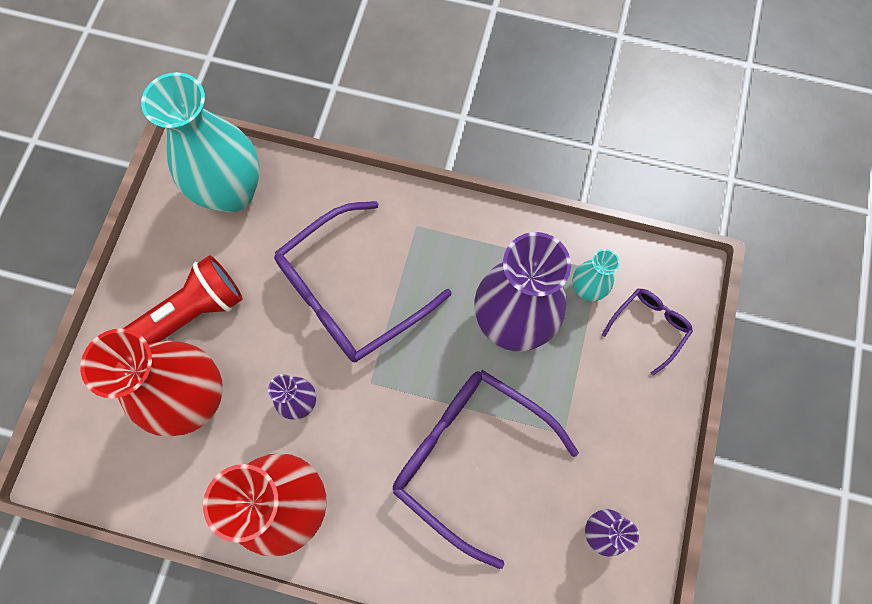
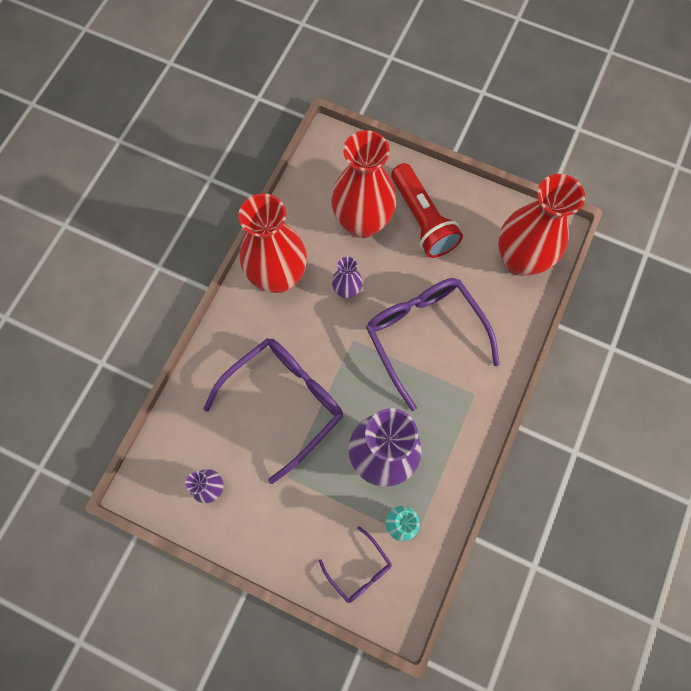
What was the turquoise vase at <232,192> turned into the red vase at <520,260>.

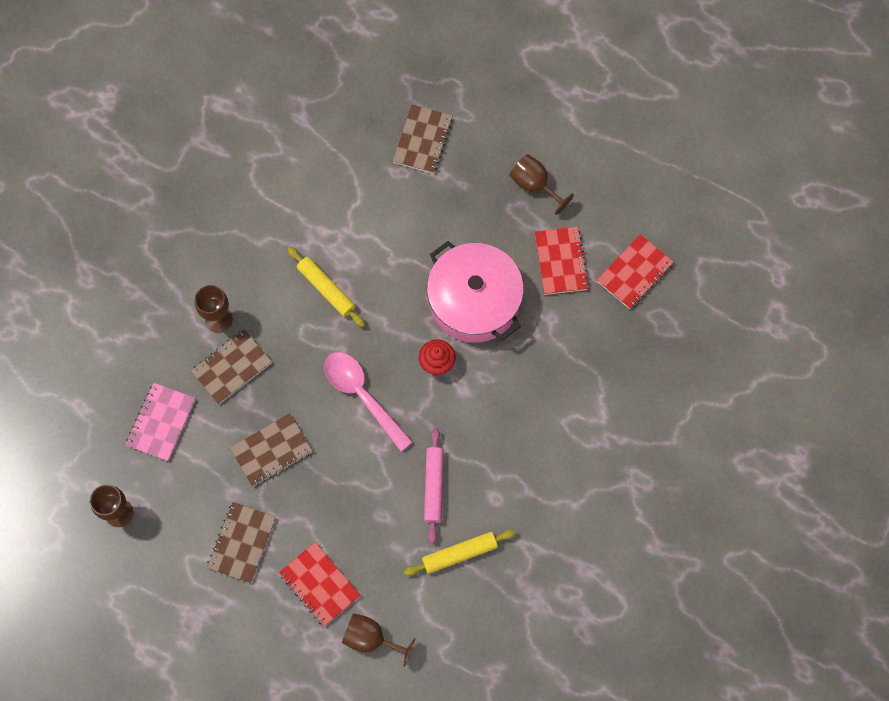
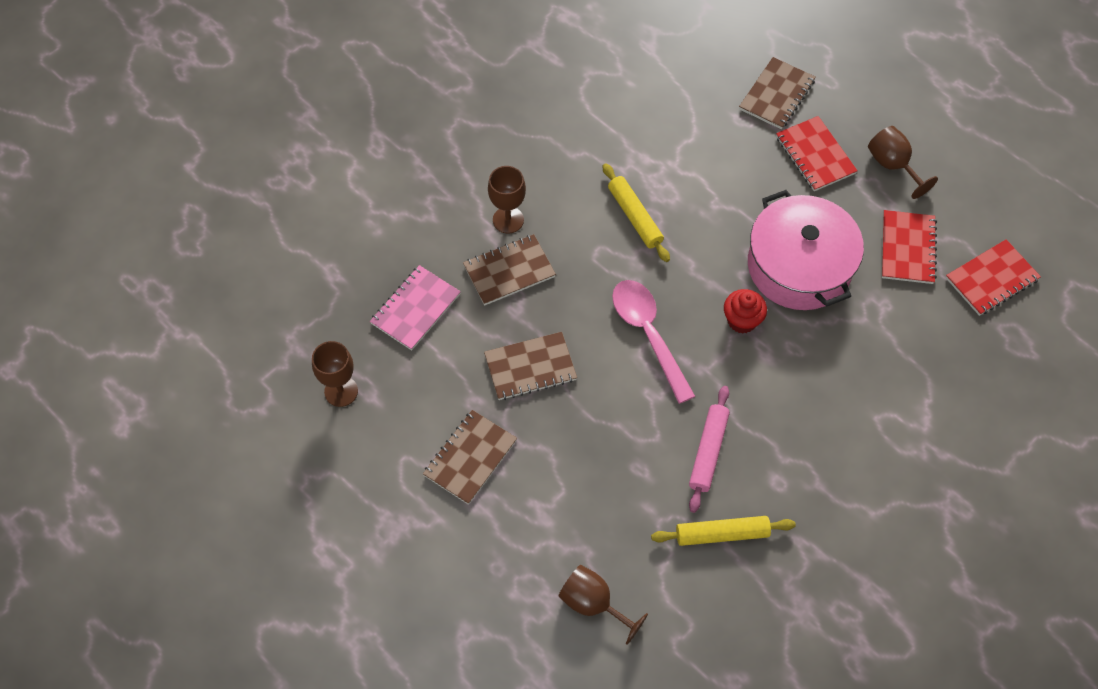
The red notebook ended up elsewhere, having gone from <320,584> to <815,155>.

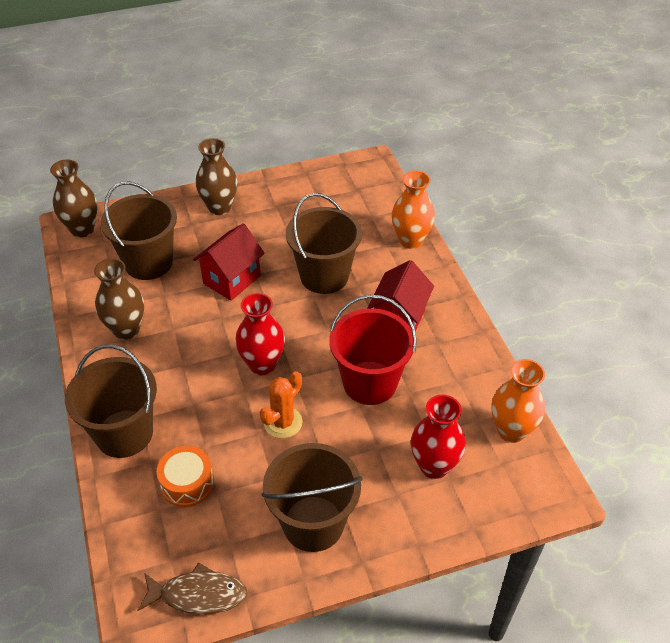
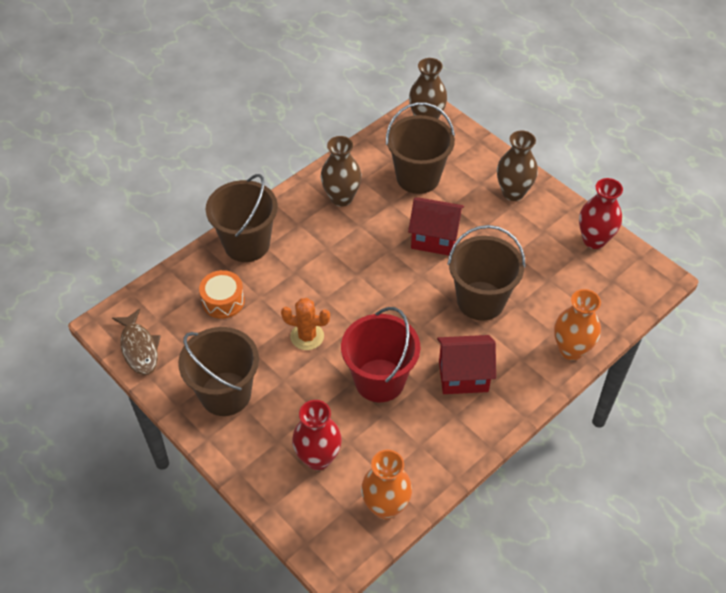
The red vase ended up elsewhere, having gone from <262,364> to <594,240>.

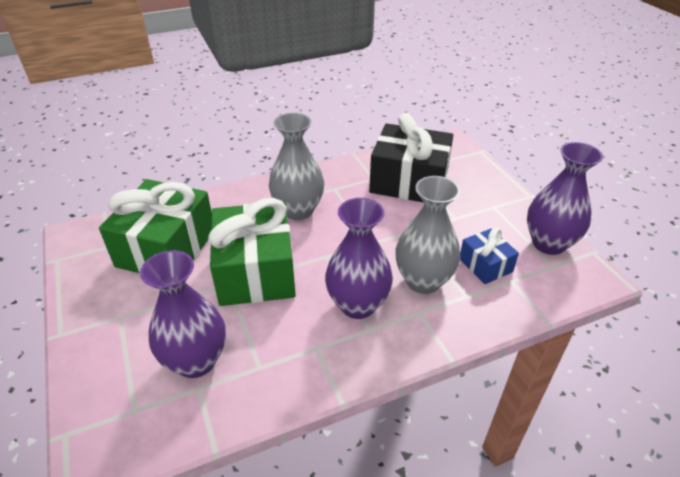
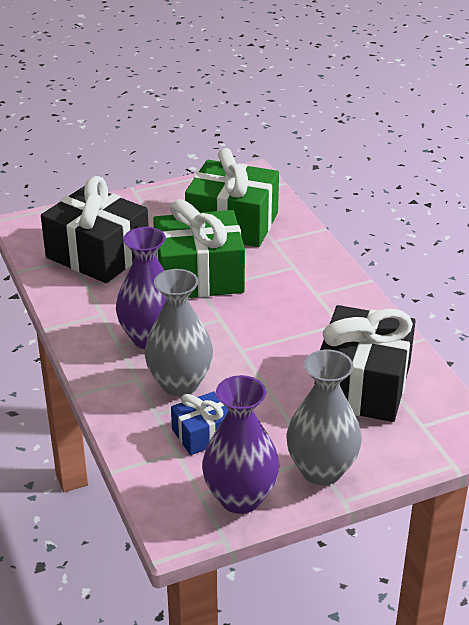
Where the purple vase stood at <196,361>, the black gift came to stand at <98,254>.
The grey vase ended up elsewhere, having gone from <298,210> to <321,470>.

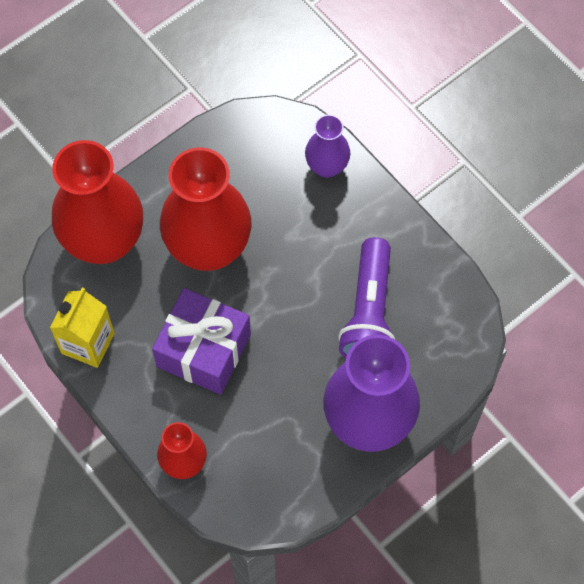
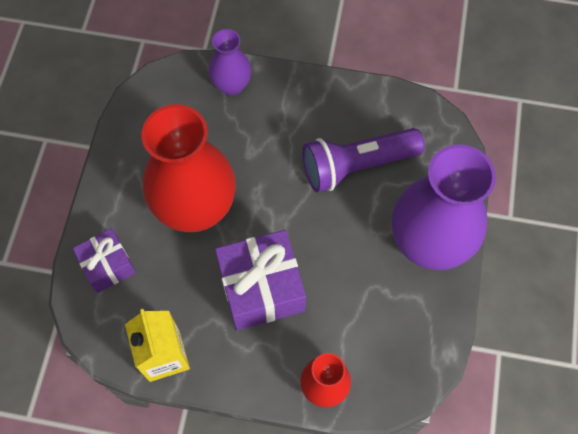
Where the red vase stood at <104,241>, the purple gift came to stand at <108,265>.
The purple flashlight at <369,312> ended up facing another way, 105 degrees clockwise from before.

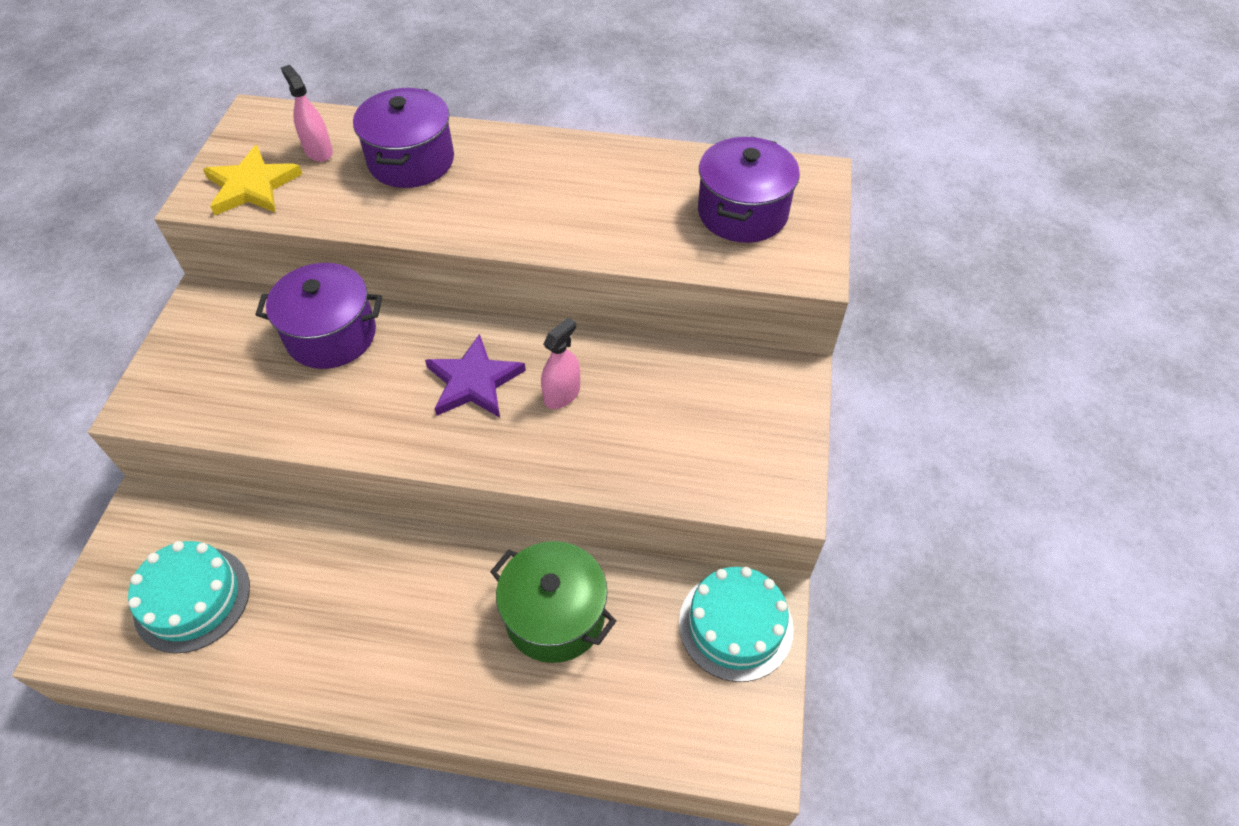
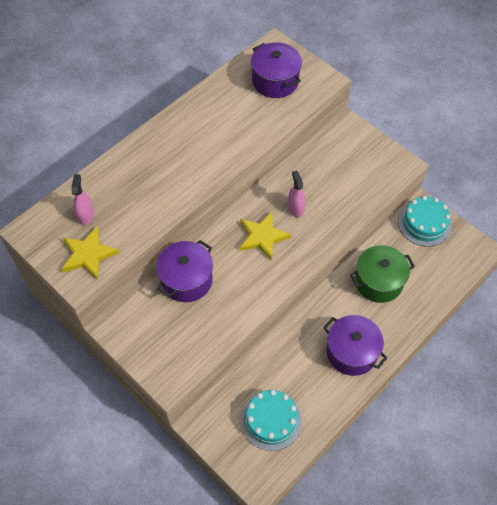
The pink spray bottle at <318,151> ended up facing another way, 90 degrees clockwise from before.
The purple pot ended up elsewhere, having gone from <411,161> to <351,352>.
What was the purple star at <474,381> turned into the yellow star at <262,237>.

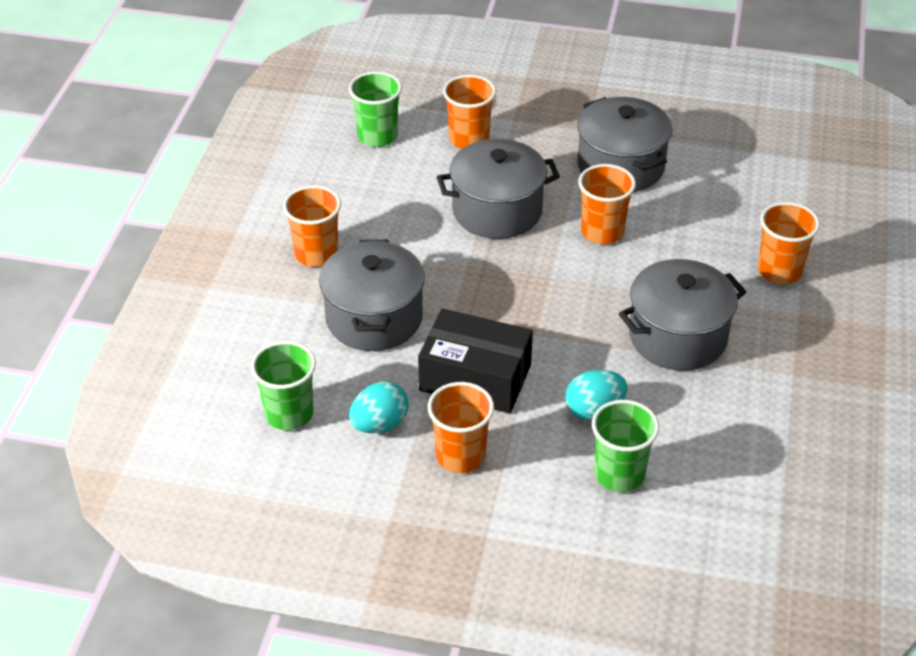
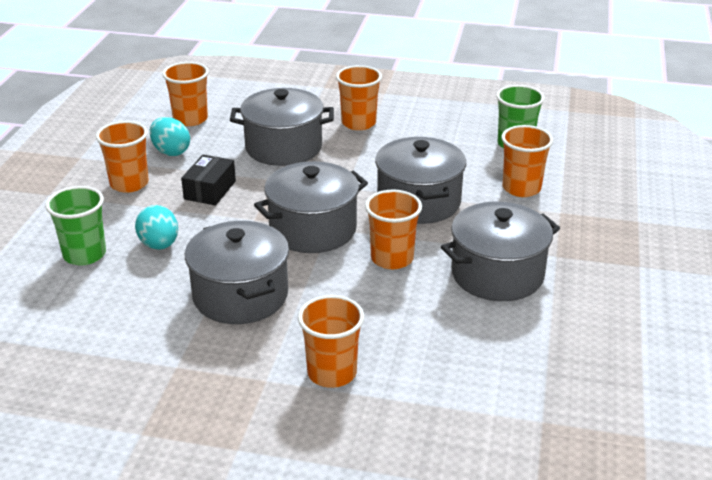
What was the green cup at <289,414> turned into the orange cup at <190,119>.
The size of the black box at <475,377> changed by a factor of 0.61.
The second view gained the grey pot at <313,229>.

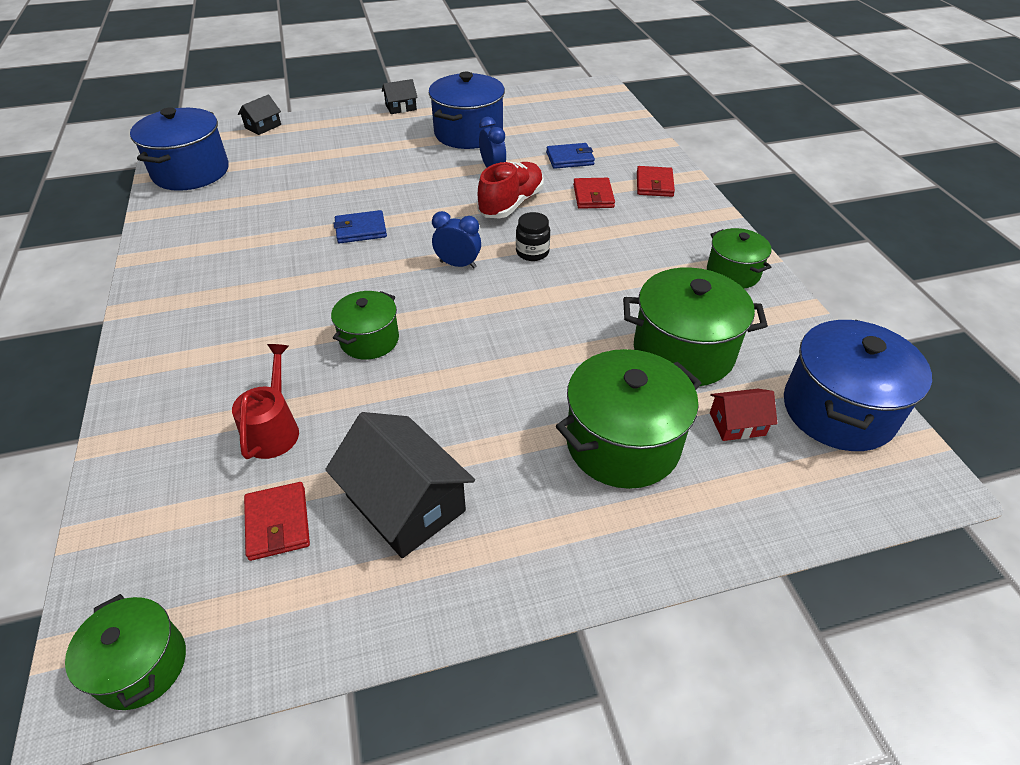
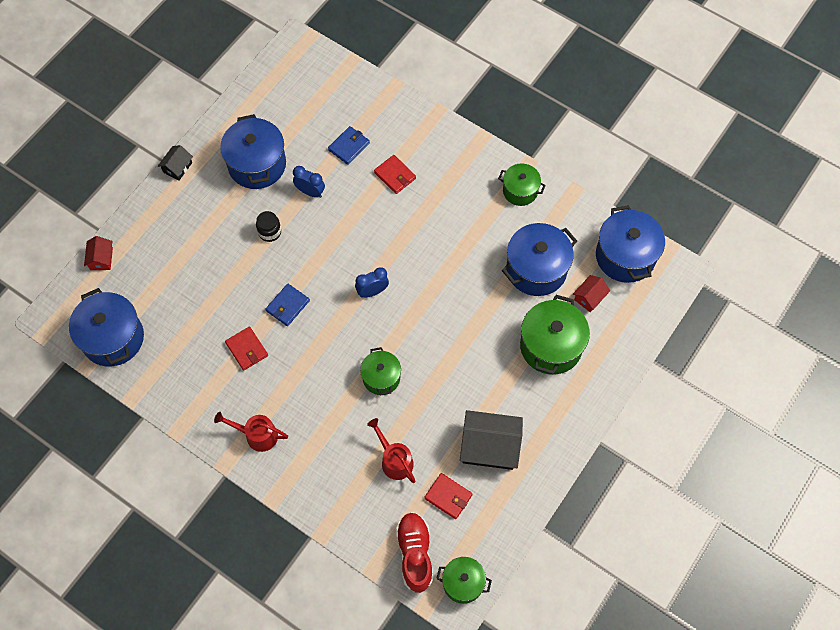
What was the black house at <263,126> turned into the red house at <101,259>.
The red shoe ended up elsewhere, having gone from <511,204> to <415,554>.
The black jar ended up elsewhere, having gone from <532,252> to <270,232>.
What was the green pot at <683,352> turned into the blue pot at <536,269>.
The red wallet ended up elsewhere, having gone from <654,184> to <247,349>.
The second view gained the red watering can at <256,435>.

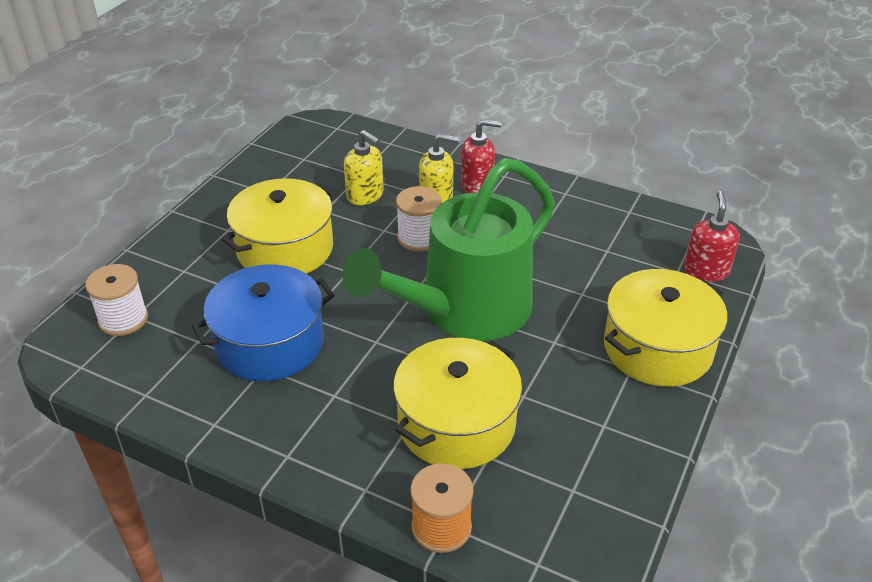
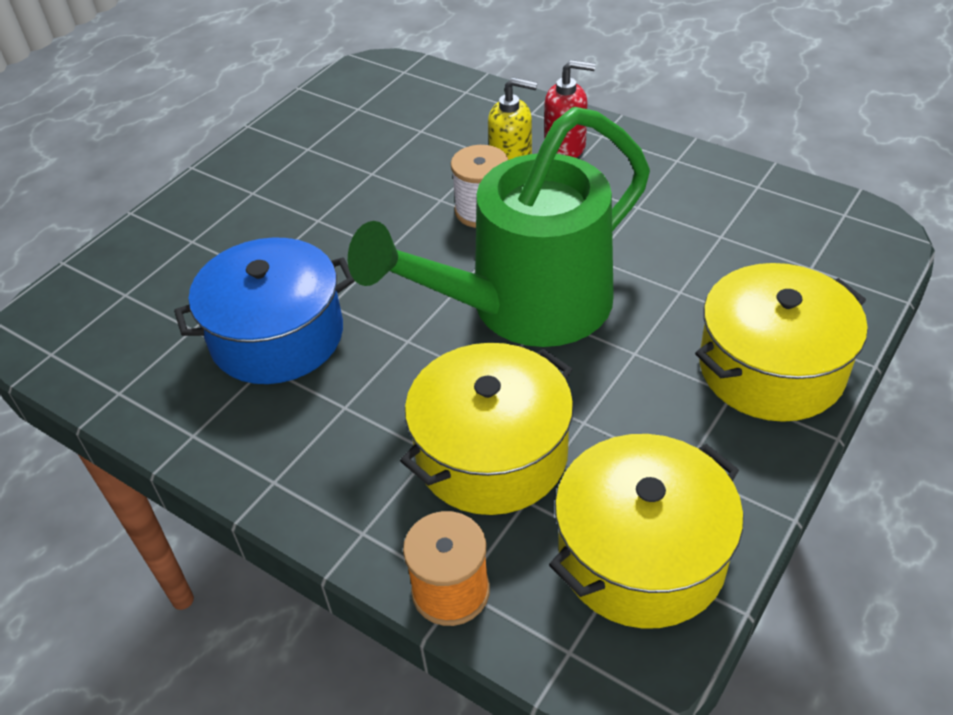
The second view lost the white spool at <123,319>.
The yellow pot ended up elsewhere, having gone from <285,248> to <641,555>.
The second view lost the yellow soap dispenser at <365,195>.
The second view lost the red soap dispenser at <706,271>.

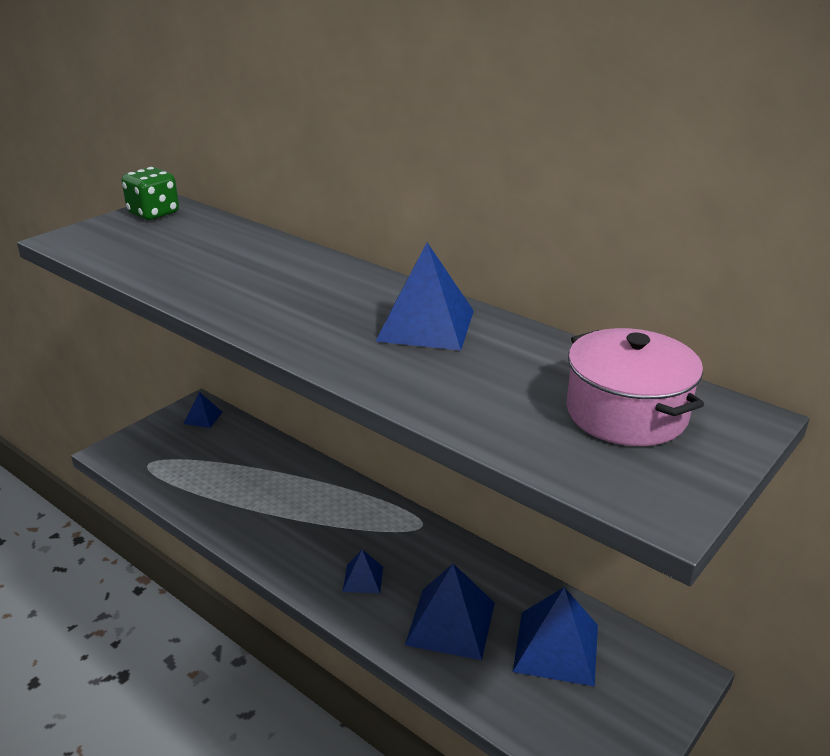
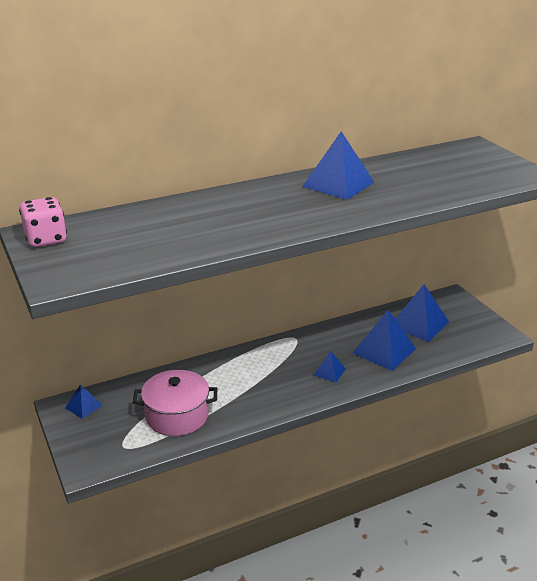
What was the green dice at <153,213> turned into the pink dice at <46,239>.
The pink pot ended up elsewhere, having gone from <626,413> to <177,416>.

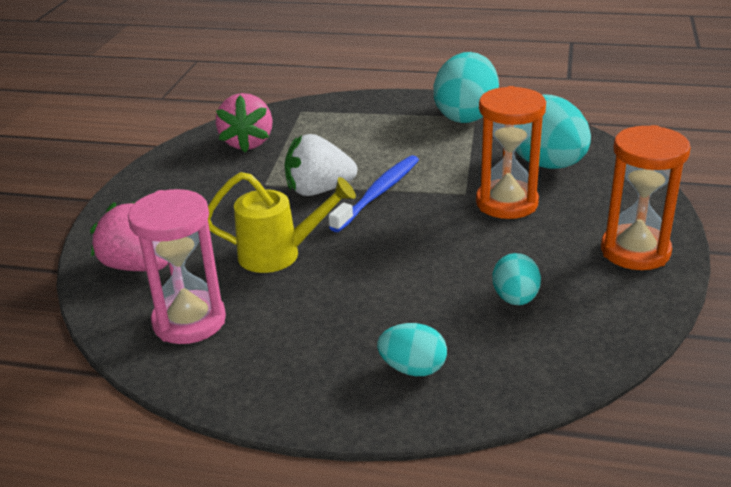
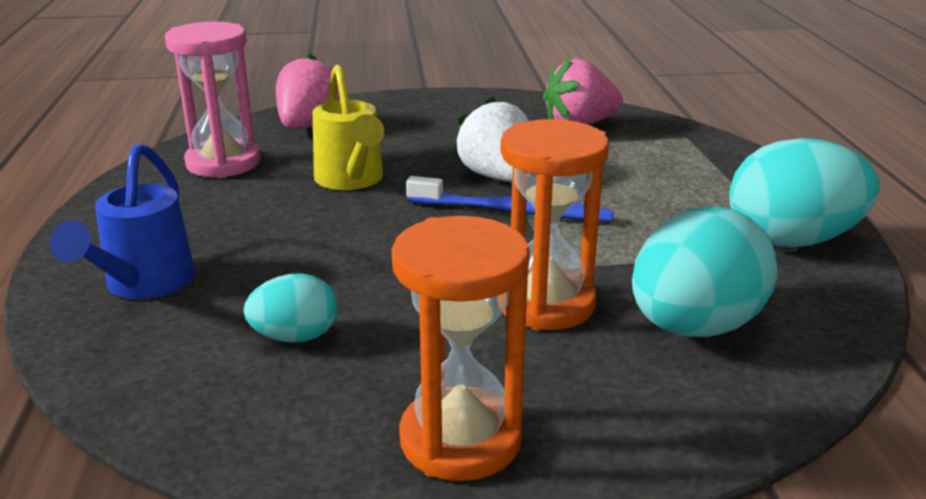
Where the turquoise egg stood at <413,369>, the blue watering can came to stand at <144,285>.

